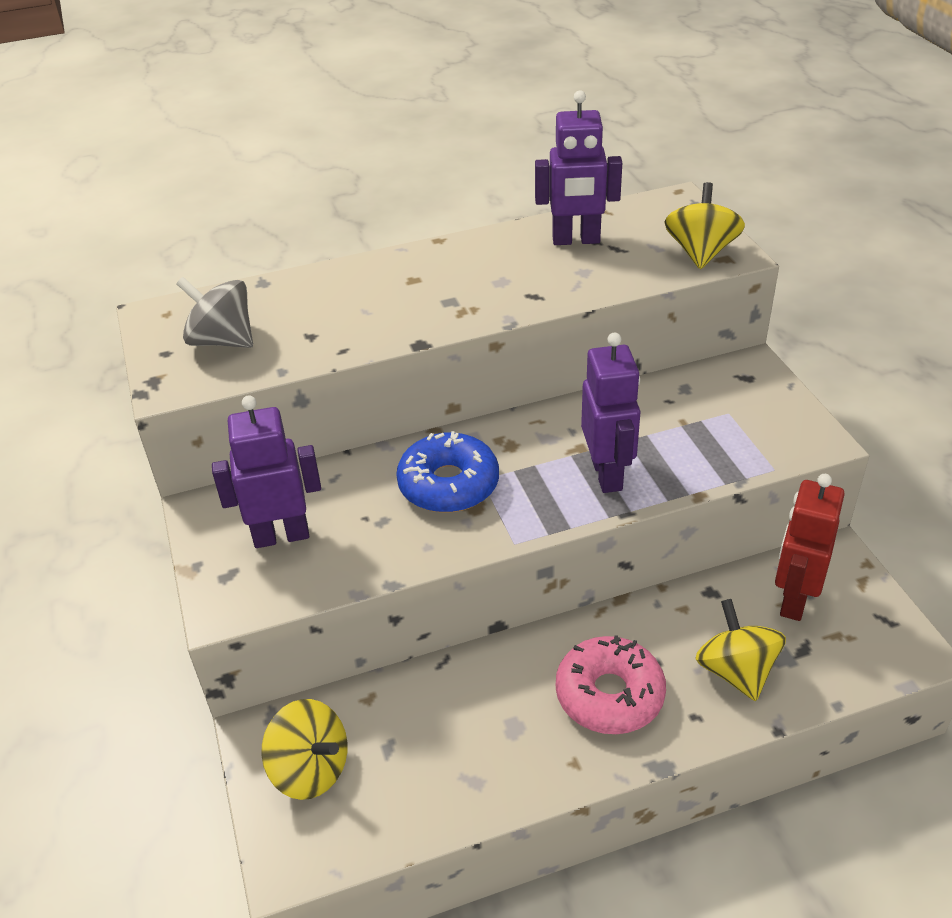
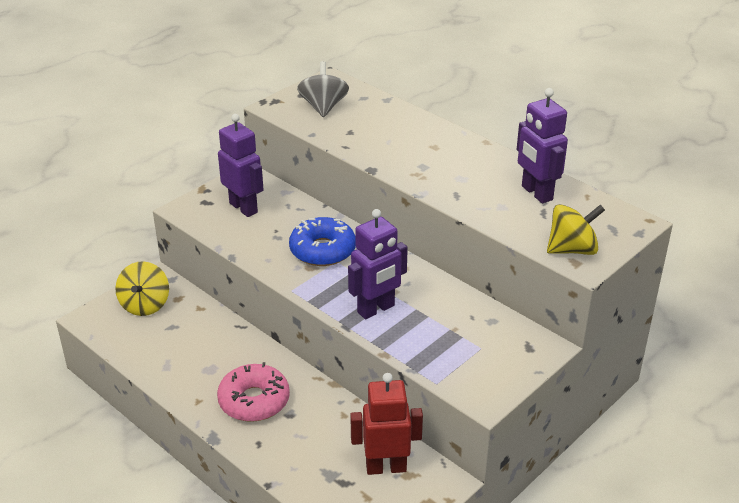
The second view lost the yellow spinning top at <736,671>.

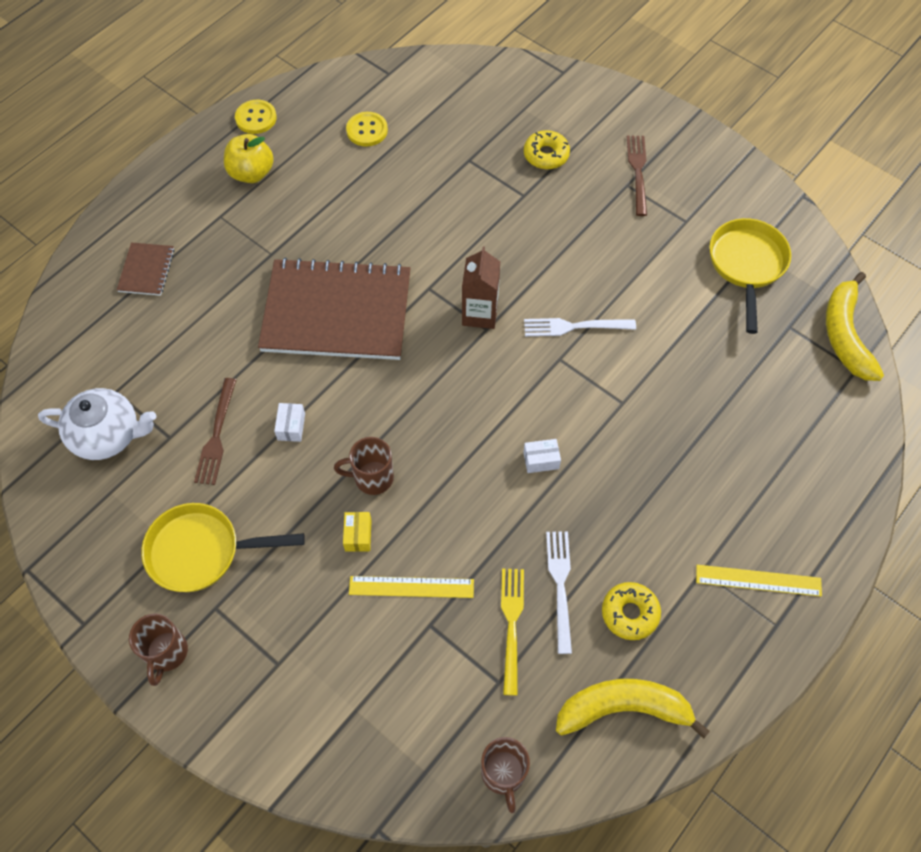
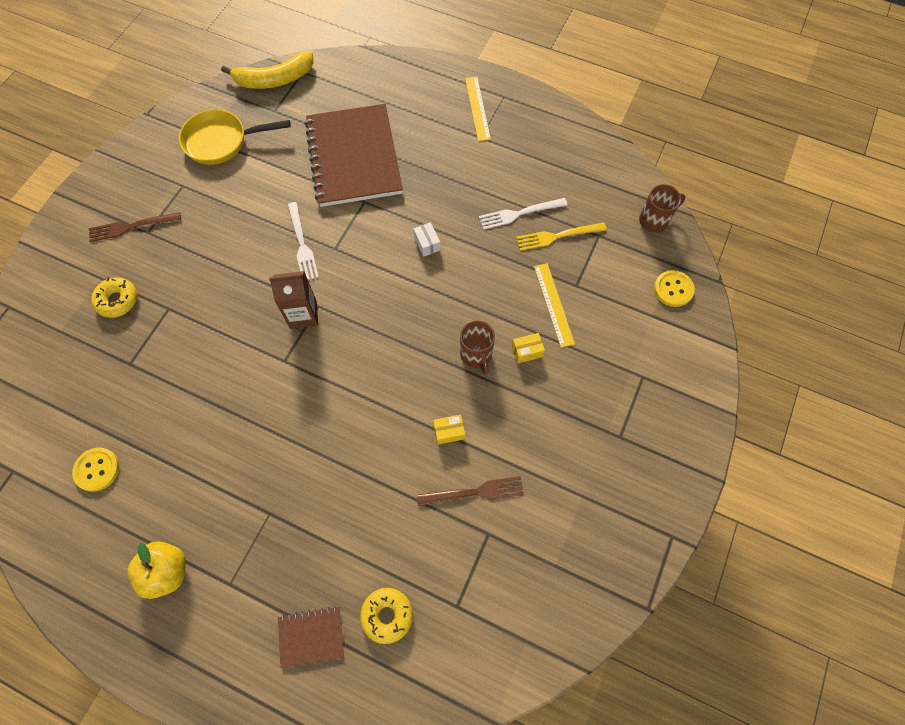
The second view lost the white teapot at <108,435>.
The second view lost the brown mug at <166,653>.
The second view lost the yellow pan at <202,551>.
The yellow button ended up elsewhere, having gone from <256,118> to <673,289>.
The brown notebook ended up elsewhere, having gone from <337,312> to <354,157>.
What was the white box at <291,427> turned into the yellow box at <449,432>.
The second view lost the yellow banana at <623,708>.
The yellow donut ended up elsewhere, having gone from <630,613> to <387,615>.

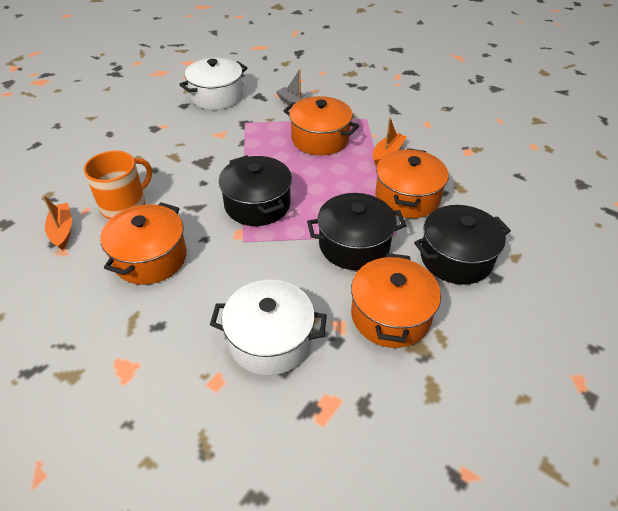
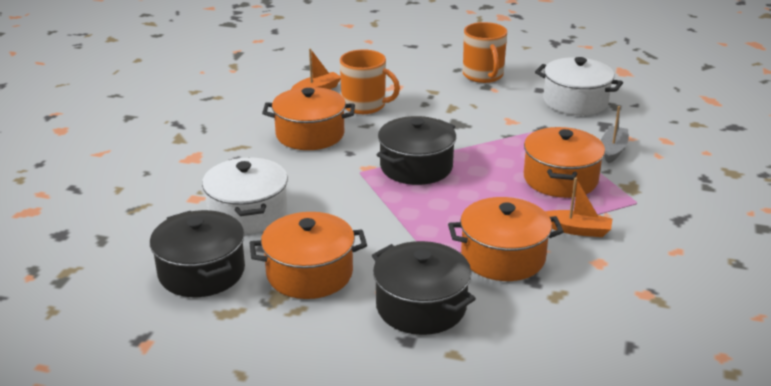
The black pot ended up elsewhere, having gone from <354,245> to <201,272>.
The second view gained the orange mug at <483,75>.

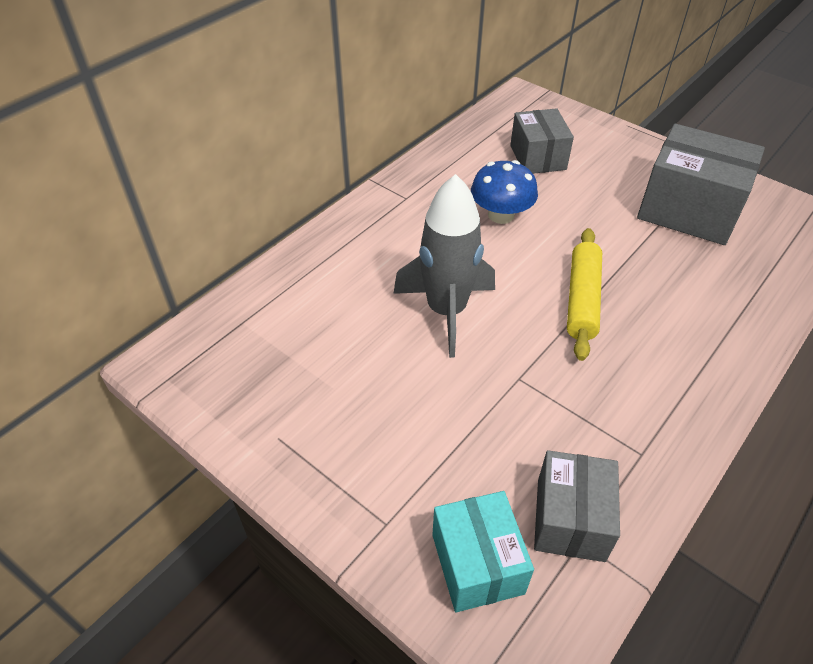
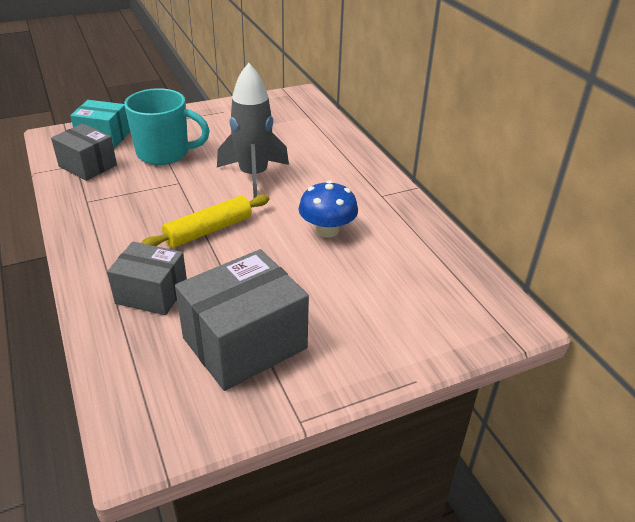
The grey box ended up elsewhere, having gone from <537,157> to <151,293>.
The yellow rolling pin at <582,299> ended up facing another way, 75 degrees counterclockwise from before.
The second view gained the turquoise mug at <165,153>.

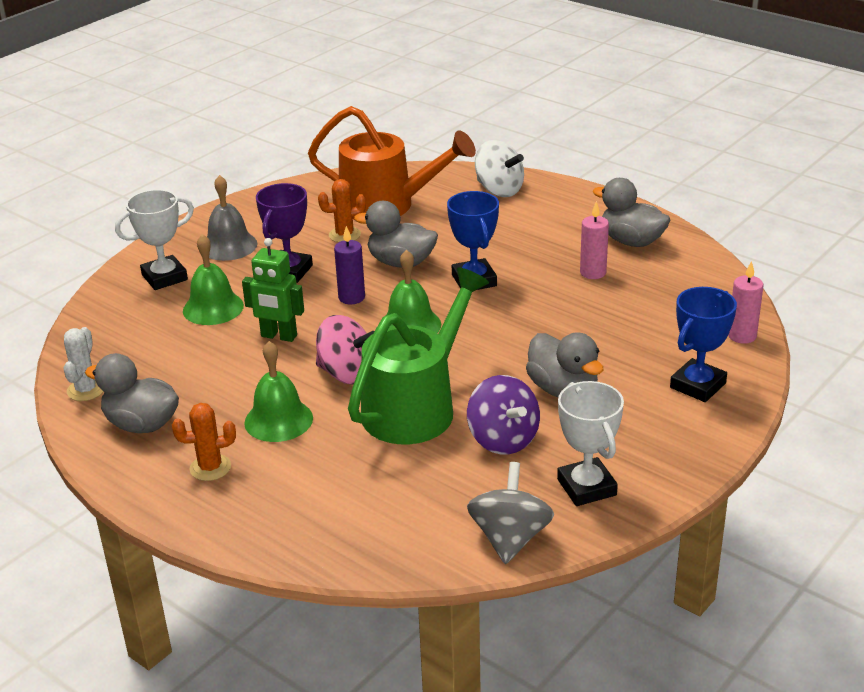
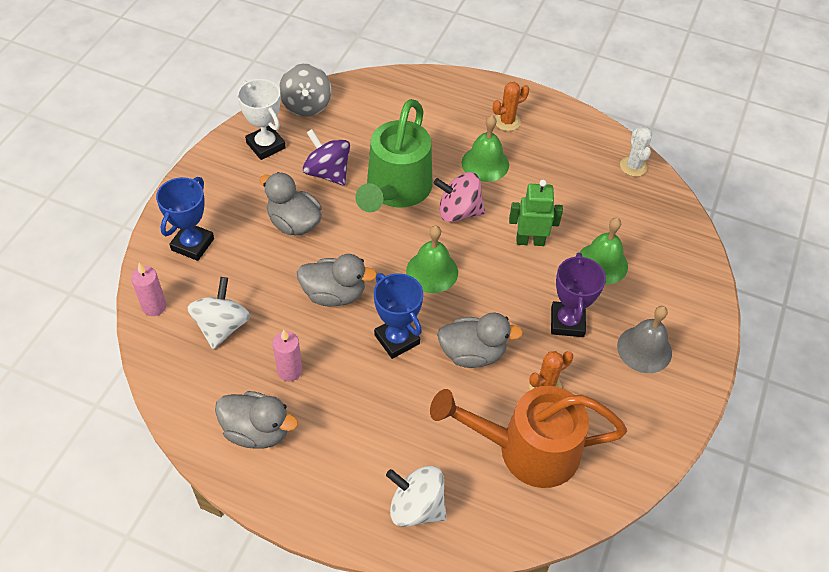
The grey duck ended up elsewhere, having gone from <141,424> to <334,294>.
The second view lost the white trophy at <164,277>.
The second view lost the purple candle at <351,297>.
The second view gained the white spinning top at <222,326>.

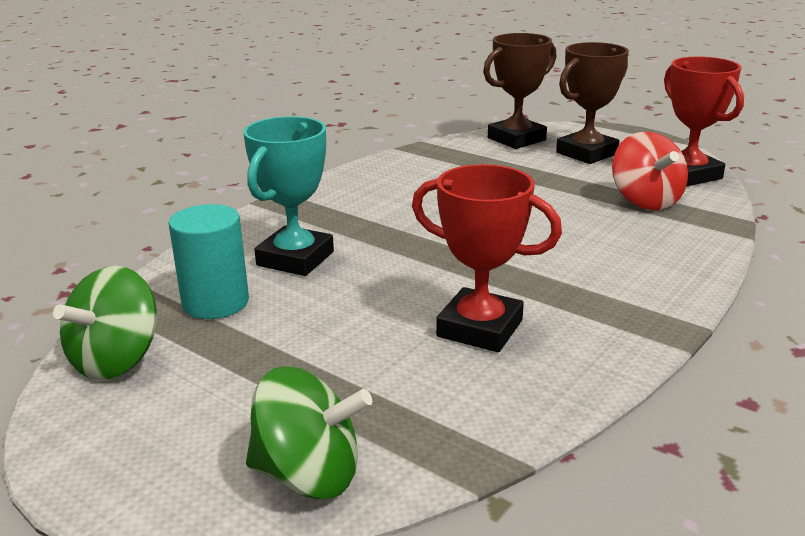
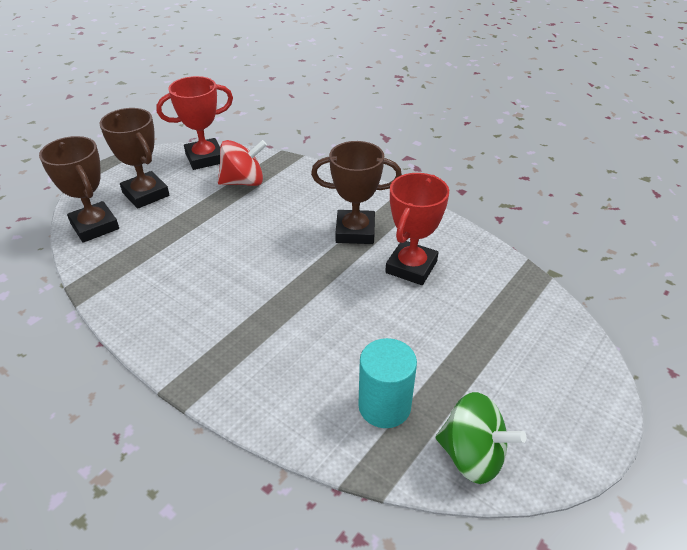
The second view lost the turquoise trophy at <295,258>.
The second view lost the green spinning top at <308,475>.
The second view gained the brown trophy at <355,231>.

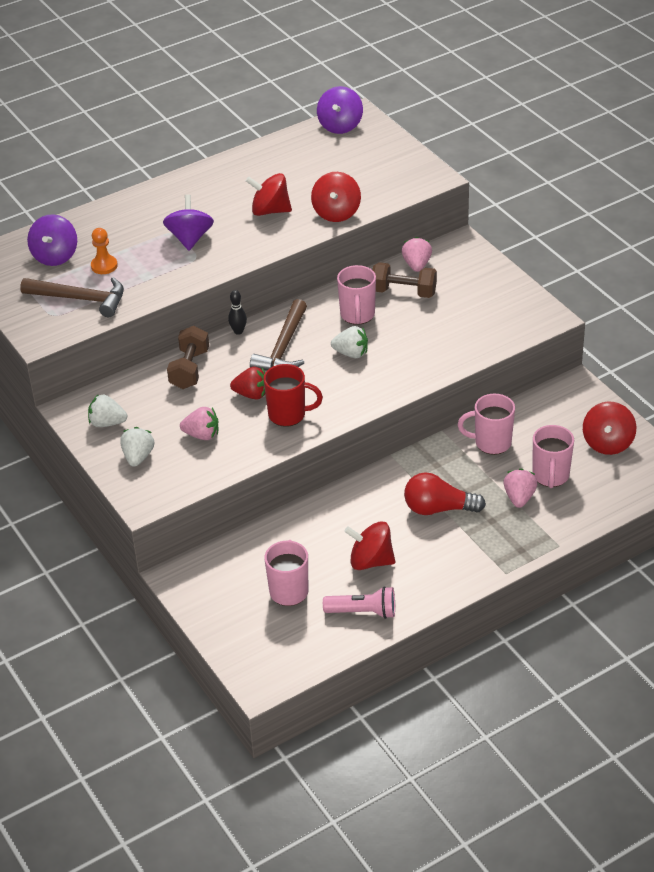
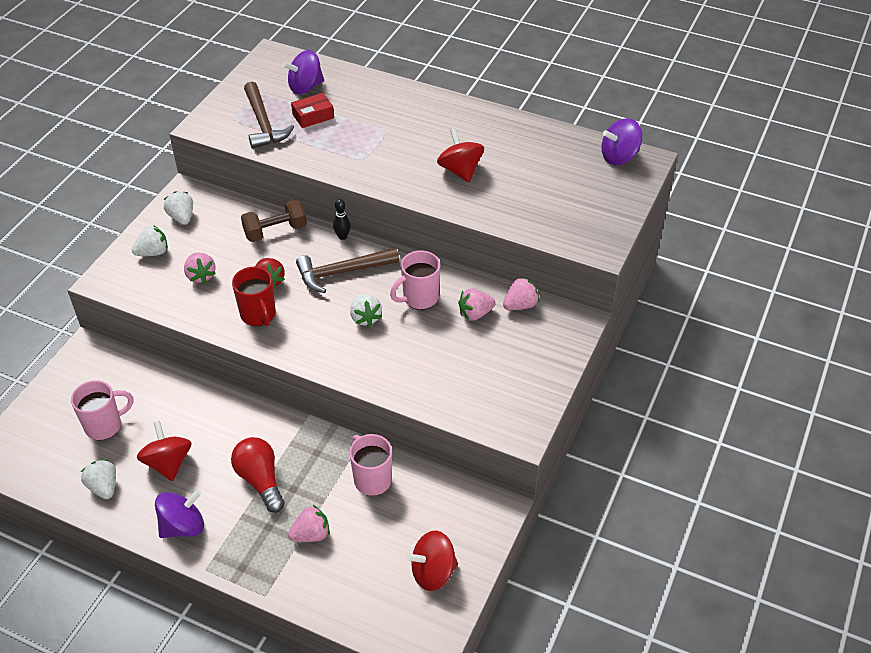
Where the orange pawn stood at <104,266>, the red box came to stand at <313,116>.
The purple spinning top ended up elsewhere, having gone from <190,238> to <183,526>.
The second view lost the red spinning top at <336,213>.
Where the pink flashlight stood at <363,612>, the white strawberry came to stand at <104,487>.
Where the brown dumbbell stood at <404,292>, the pink strawberry came to stand at <475,314>.
The second view lost the pink mug at <550,476>.

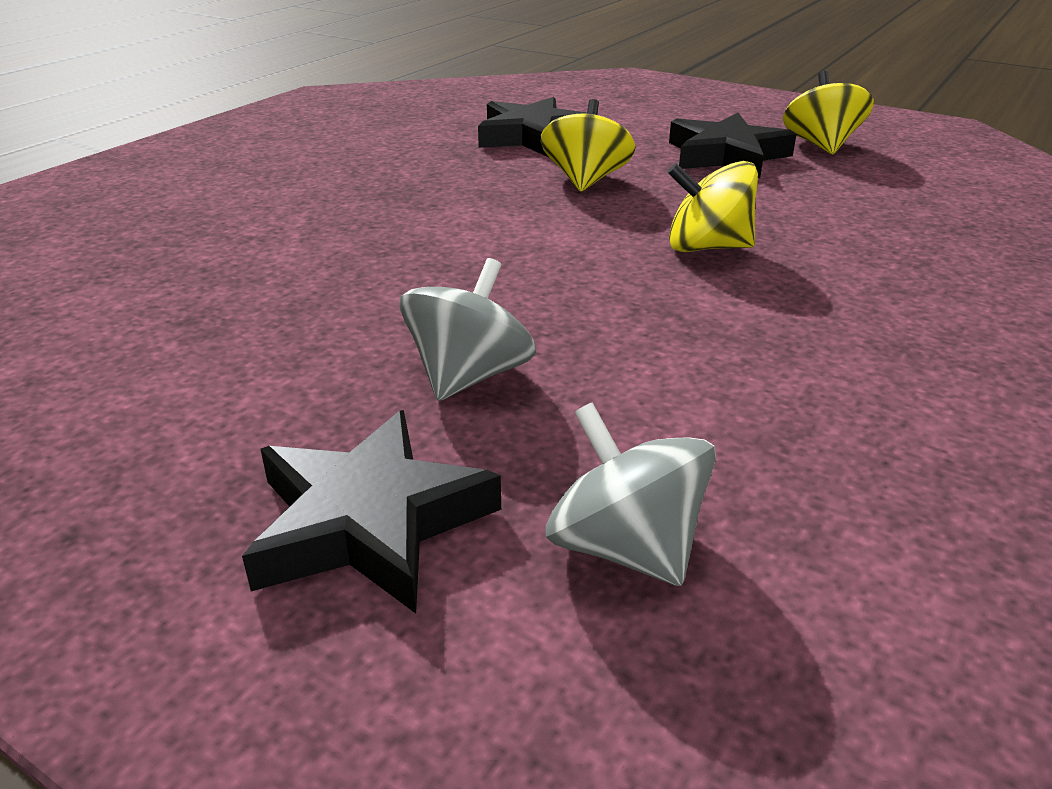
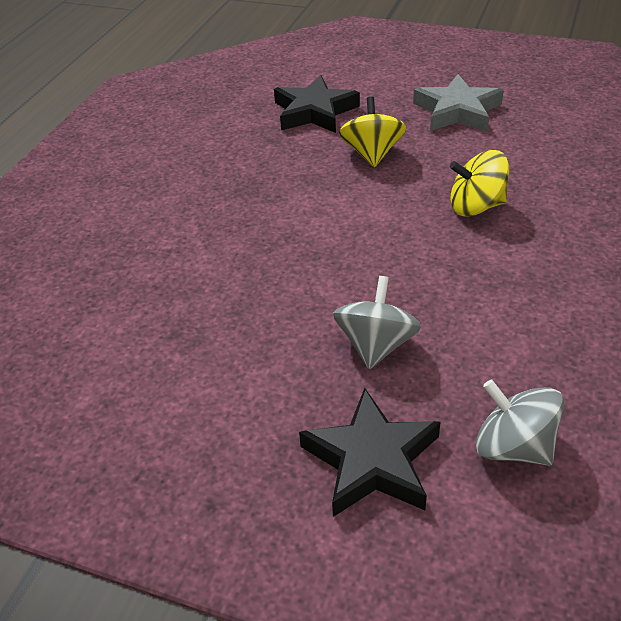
What was the black star at <727,155> turned into the grey star at <457,111>.
The second view lost the yellow spinning top at <821,145>.

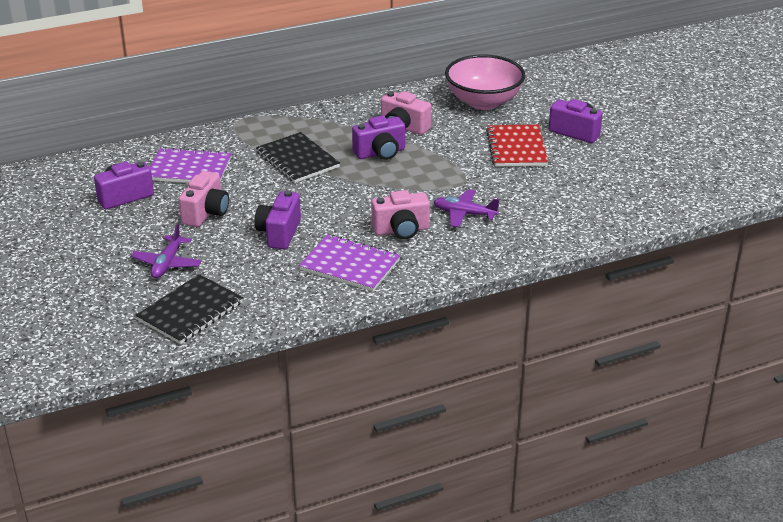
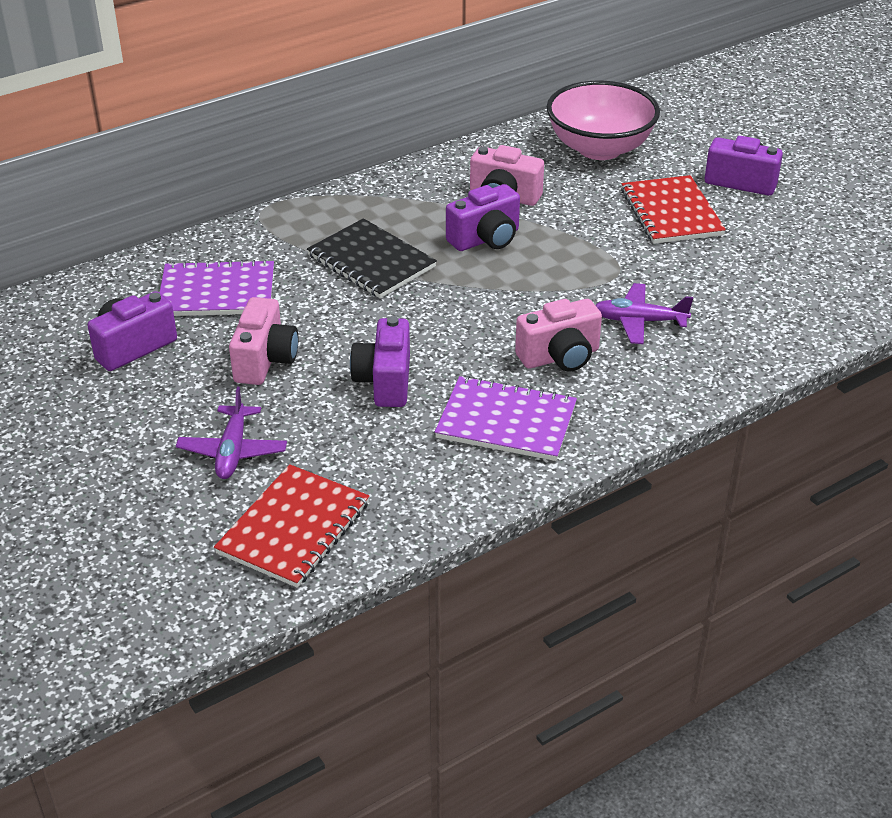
What was the black notebook at <190,311> turned into the red notebook at <294,528>.

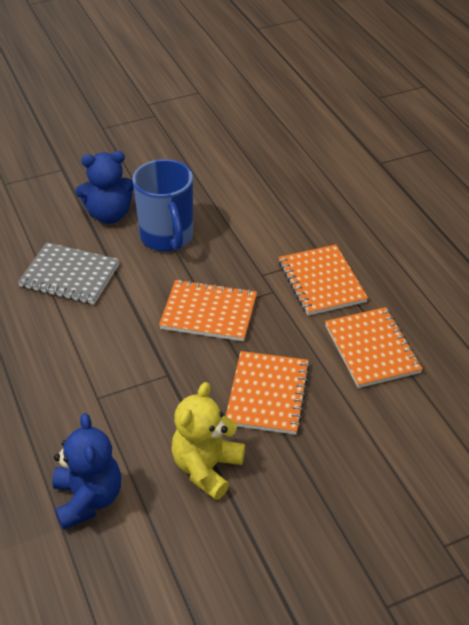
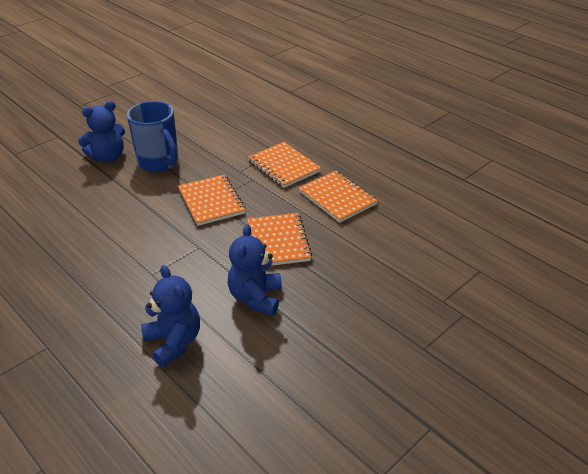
The second view lost the grey notebook at <69,276>.
The orange notebook at <209,312> ended up facing another way, 75 degrees clockwise from before.
What was the yellow teddy bear at <206,468> turned into the blue teddy bear at <256,298>.

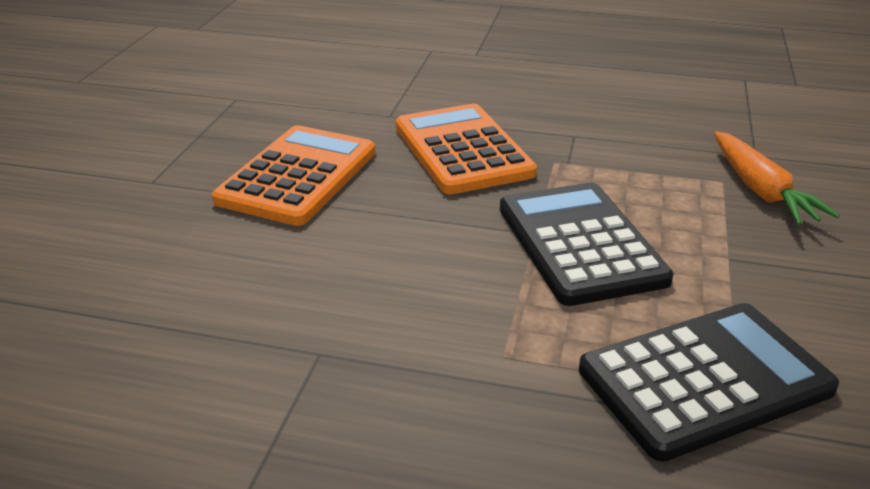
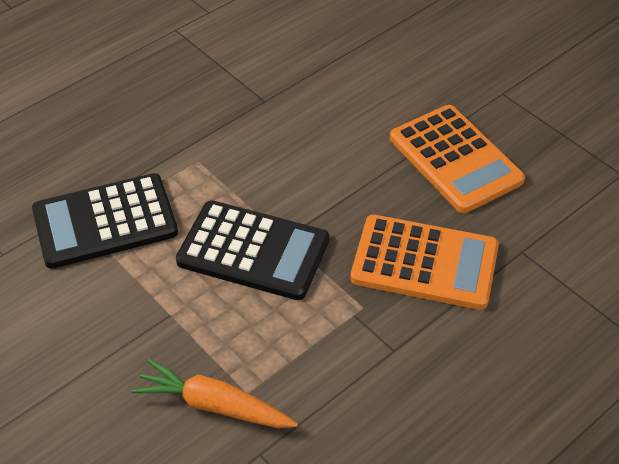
The black calculator at <705,380> ended up facing another way, 60 degrees clockwise from before.

